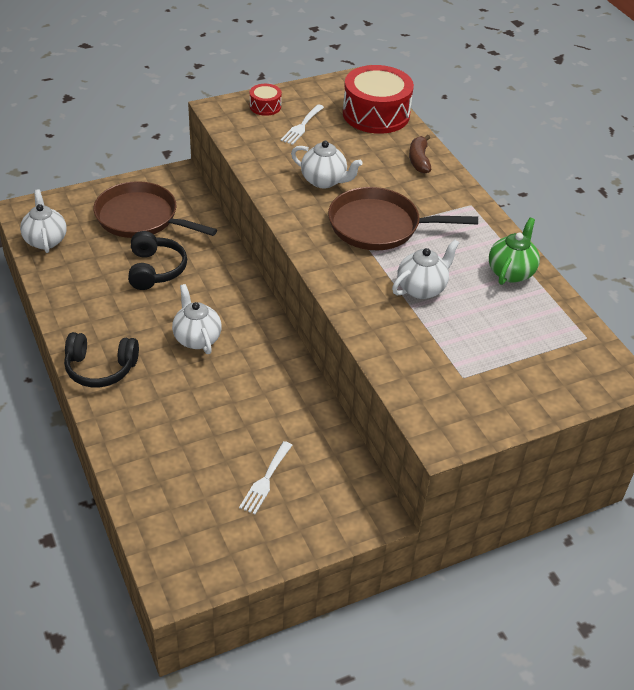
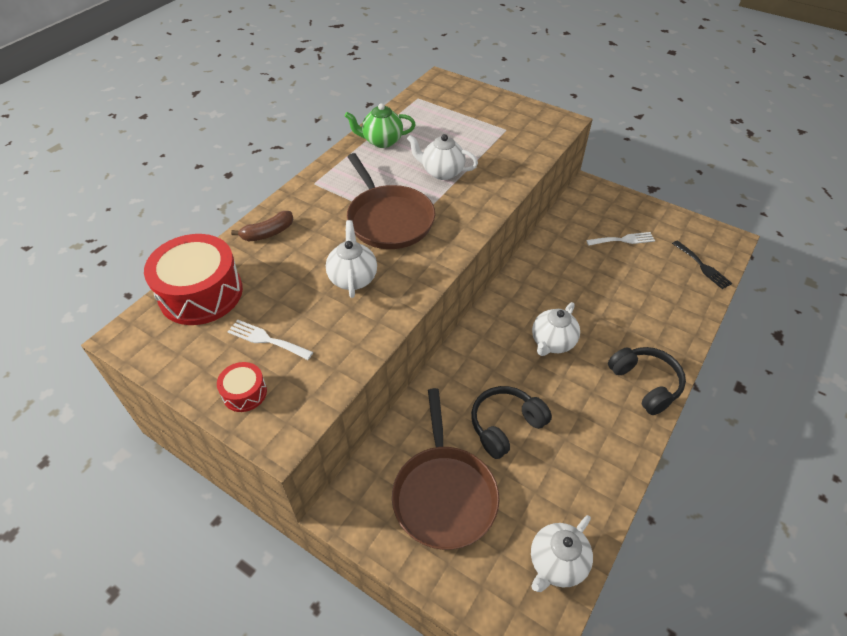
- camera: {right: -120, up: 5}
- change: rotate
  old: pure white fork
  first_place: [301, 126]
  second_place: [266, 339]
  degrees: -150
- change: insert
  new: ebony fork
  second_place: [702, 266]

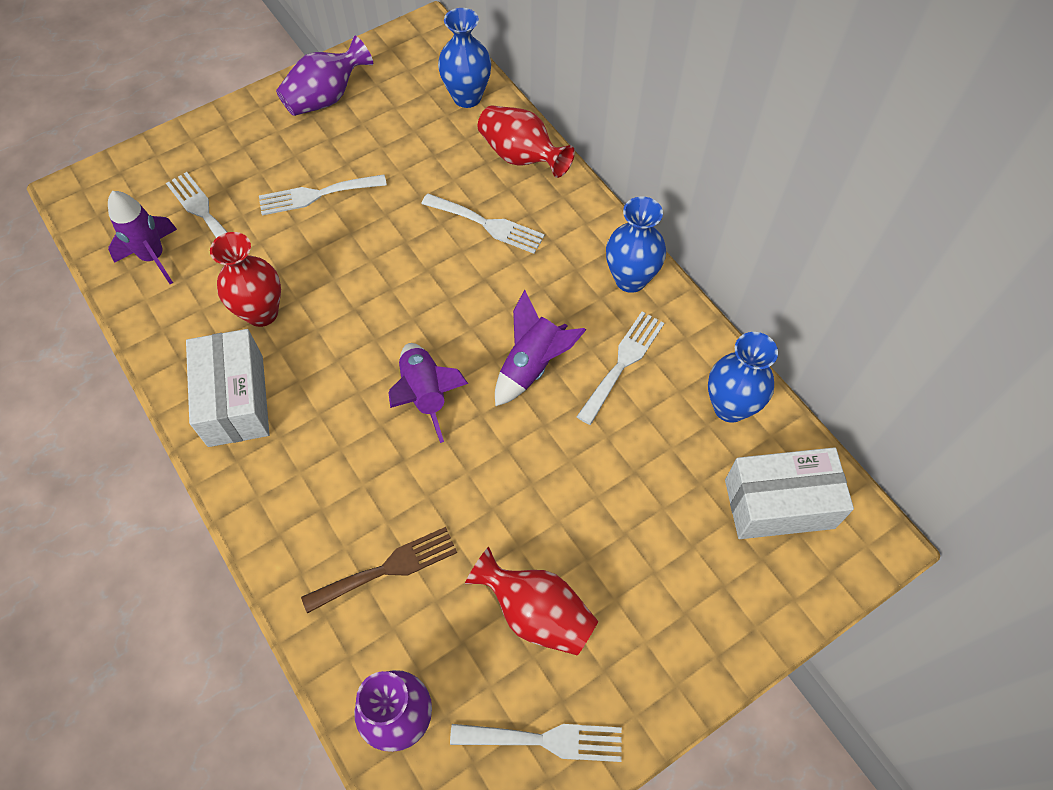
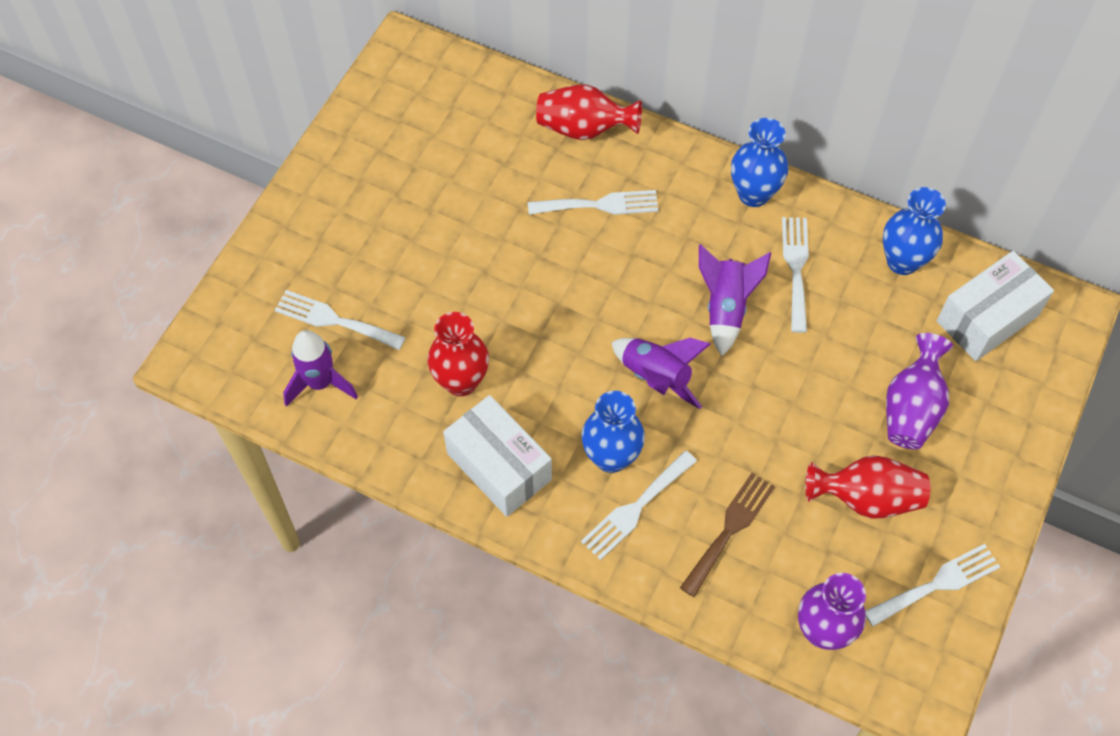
- camera: {right: -30, up: 0}
- change: move
  old: pure white fork
  first_place: [316, 195]
  second_place: [636, 508]
- change: move
  old: cobalt vase
  first_place: [467, 97]
  second_place: [611, 457]
- change: move
  old: violet vase
  first_place: [326, 98]
  second_place: [911, 408]

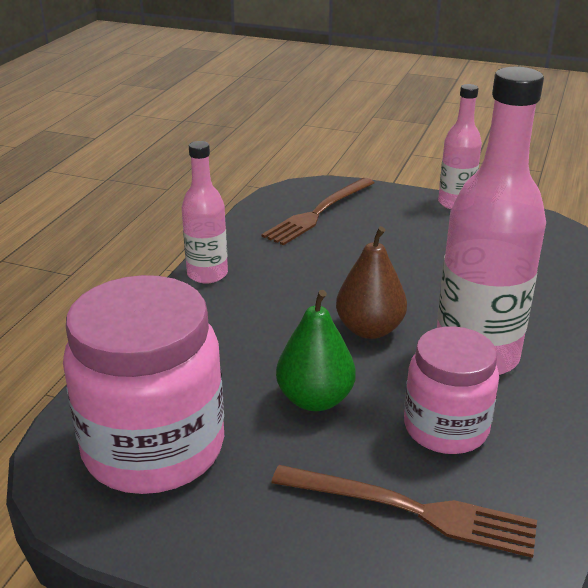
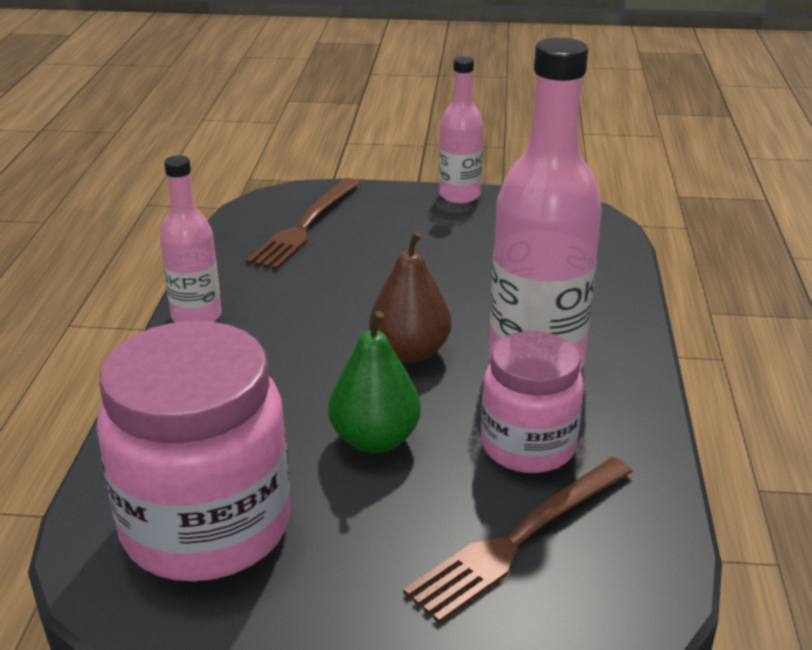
- camera: {right: -15, up: 0}
- change: rotate
  old: brown fork
  first_place: [411, 510]
  second_place: [519, 539]
  degrees: 135

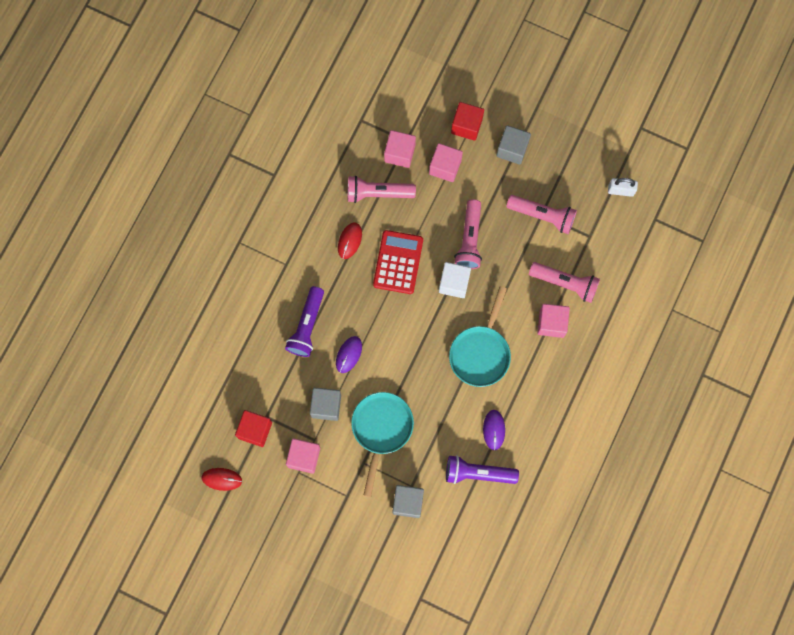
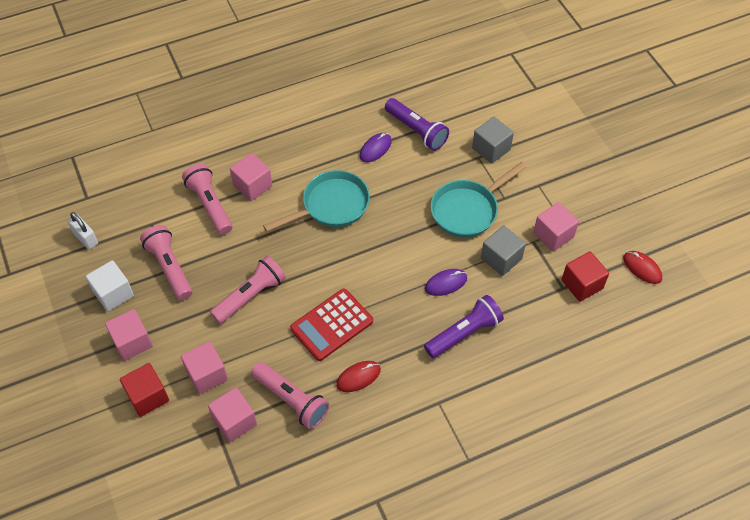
- camera: {right: -140, up: -20}
- change: move
  old: pure white cube
  first_place: [454, 283]
  second_place: [113, 293]
- change: recolor
  old: gray cube
  new: pink cube
  first_place: [512, 149]
  second_place: [132, 342]

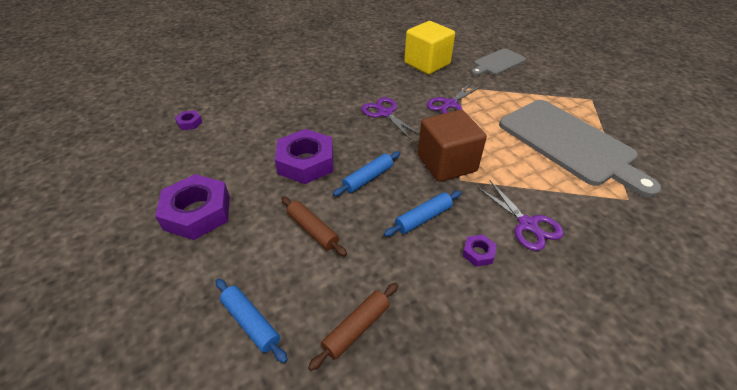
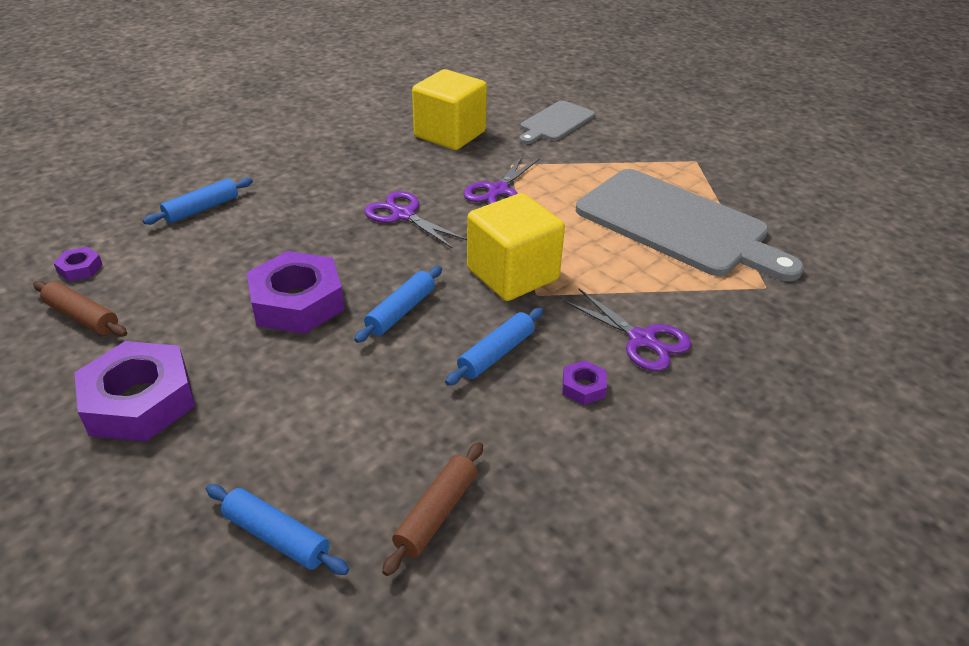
- camera: {right: -15, up: -5}
- change: move
  old: brown dough roller
  first_place: [313, 230]
  second_place: [82, 317]
- change: insert
  new: cobalt dough roller
  second_place: [202, 209]
- change: recolor
  old: brown cube
  new: yellow cube
  first_place: [446, 163]
  second_place: [512, 274]

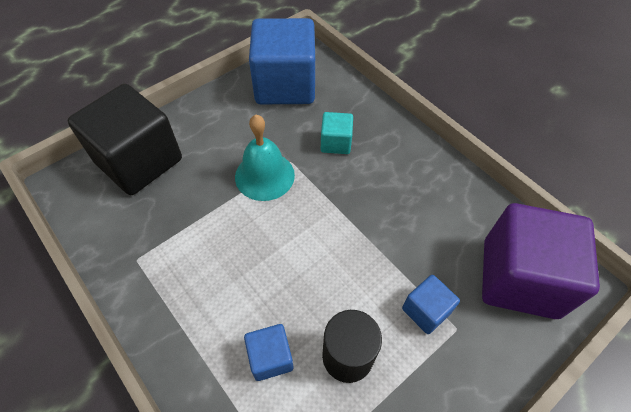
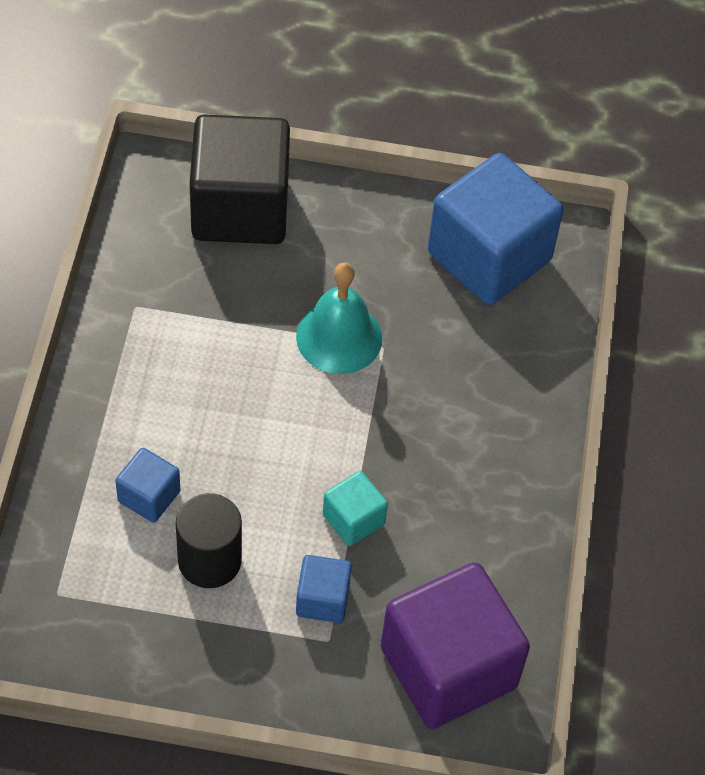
- camera: {right: 45, up: 0}
- change: move
  old: teal cube
  first_place: [336, 143]
  second_place: [353, 519]

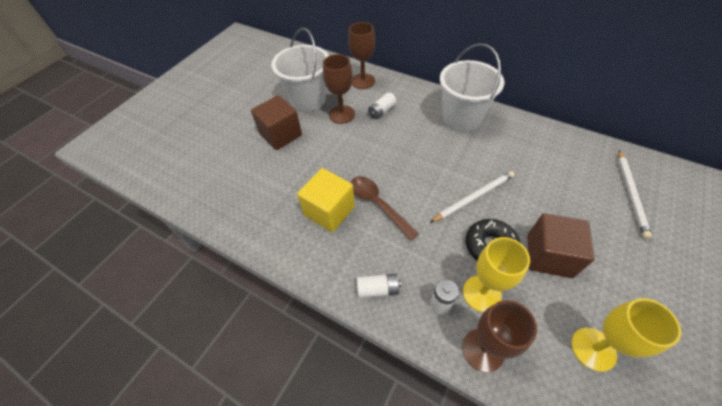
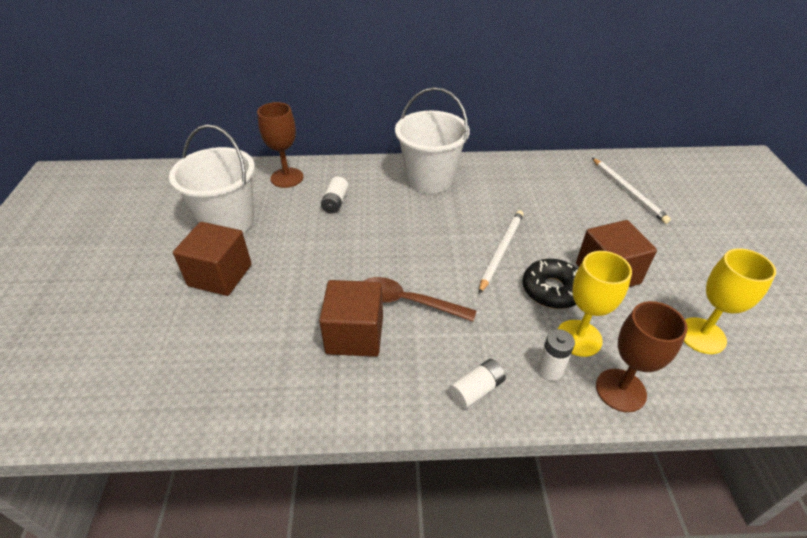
- camera: {right: -35, up: -10}
- change: recolor
  old: yellow cube
  new: brown cube
  first_place: [329, 211]
  second_place: [355, 335]
- change: delete
  old: brown chalice
  first_place: [342, 114]

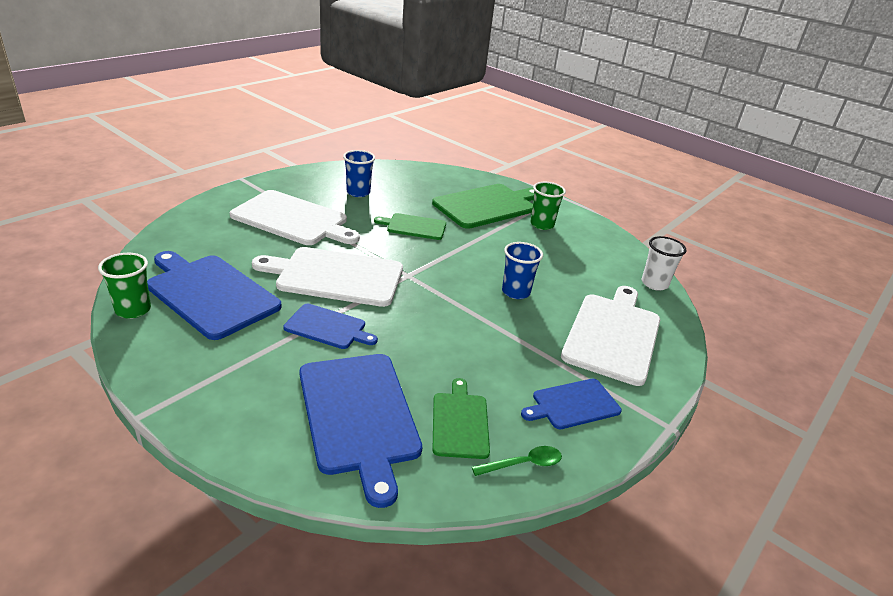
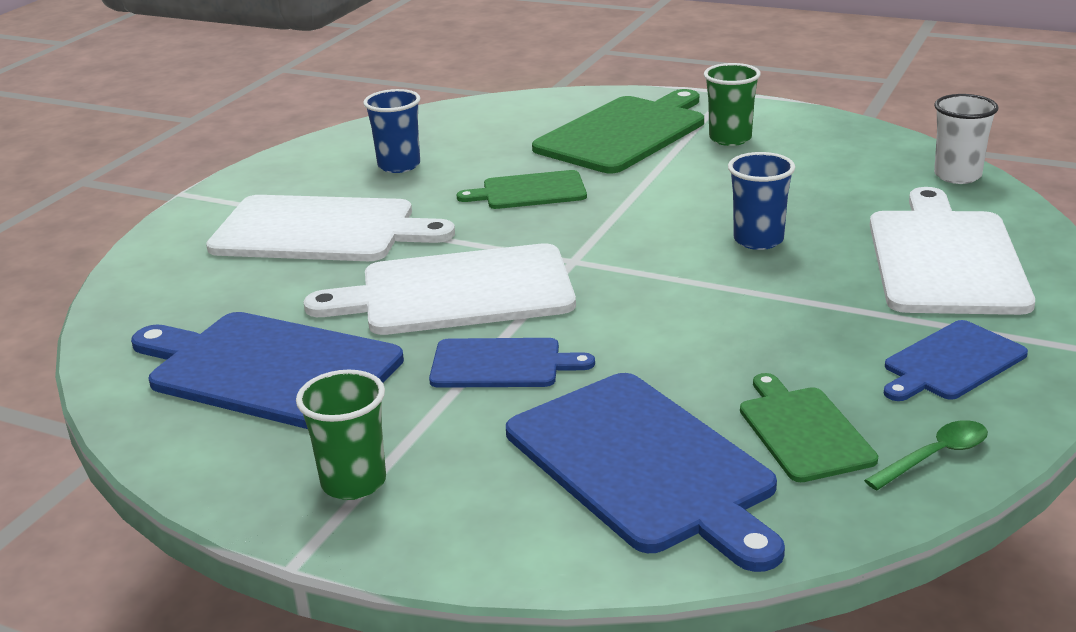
- camera: {right: -10, up: -5}
- change: move
  old: leaf-green beaker
  first_place: [133, 310]
  second_place: [353, 482]

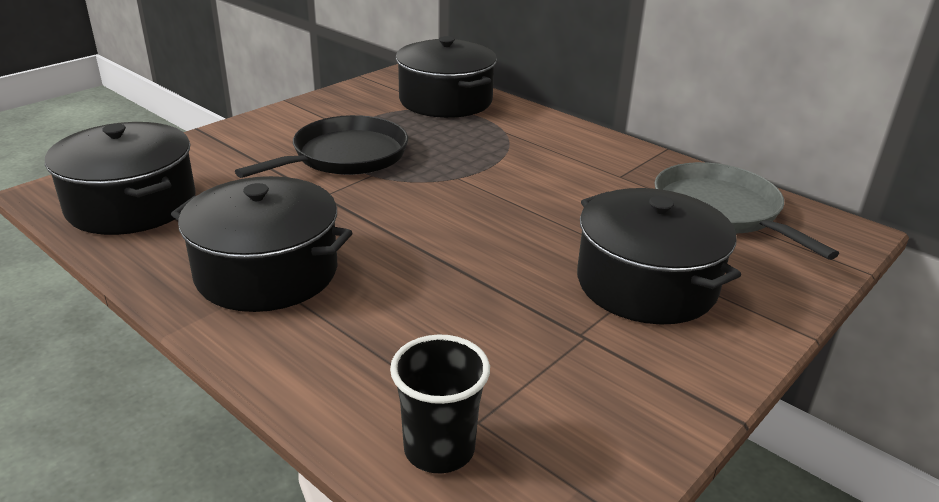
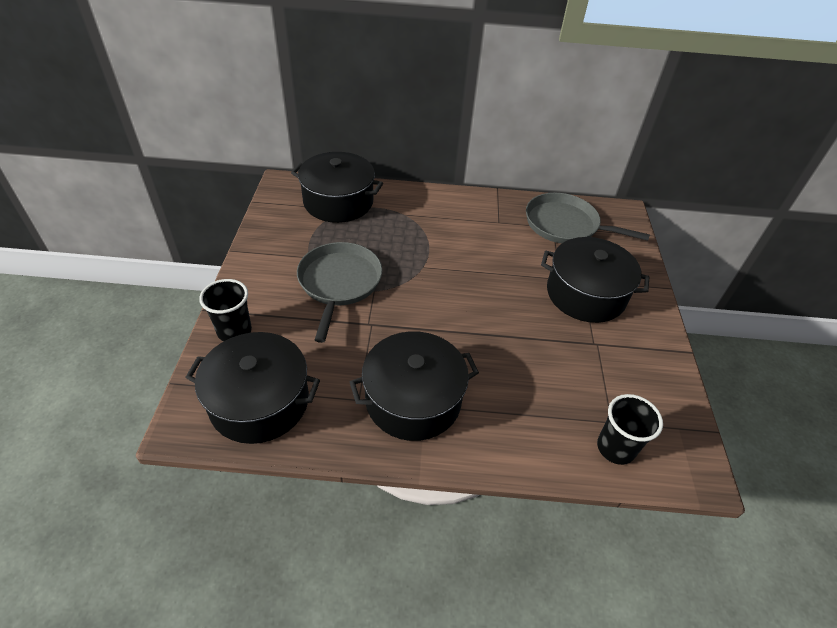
- camera: {right: -40, up: 15}
- change: insert
  new: ebony beaker
  second_place: [234, 331]
- change: recolor
  old: ebony skillet
  new: gray skillet
  first_place: [345, 156]
  second_place: [339, 283]

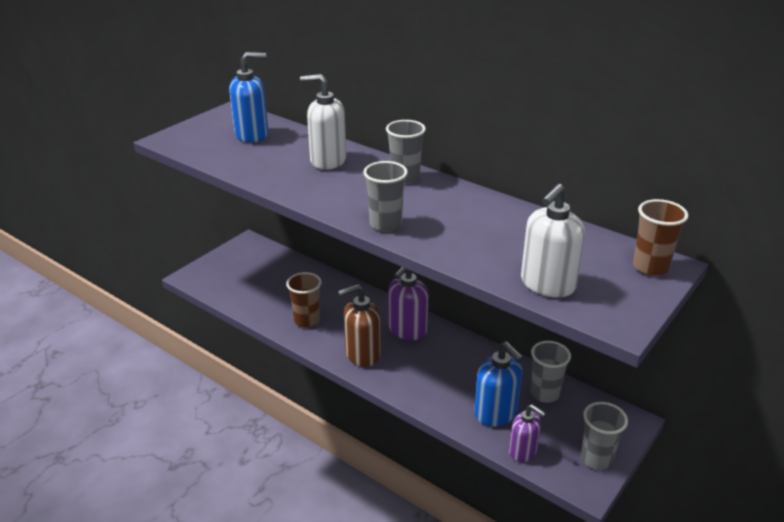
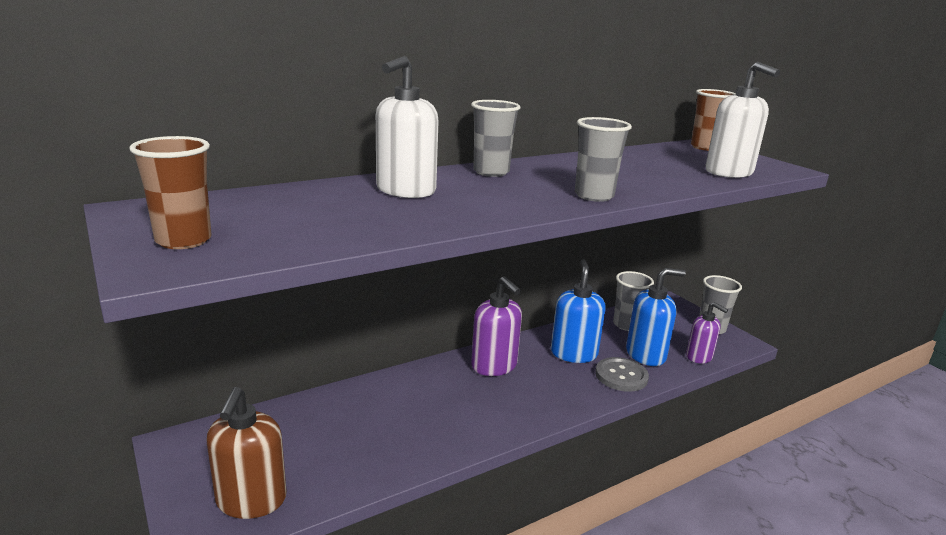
- camera: {right: -70, up: -10}
- change: move
  old: brown beaker
  first_place: [306, 320]
  second_place: [183, 240]
- change: move
  old: brown pump bottle
  first_place: [362, 354]
  second_place: [251, 500]
- change: move
  old: cobalt pump bottle
  first_place: [252, 135]
  second_place: [573, 353]
- change: insert
  new: gray button
  second_place: [621, 376]
- change: rotate
  old: violet pump bottle
  first_place: [523, 451]
  second_place: [699, 357]
  degrees: 75

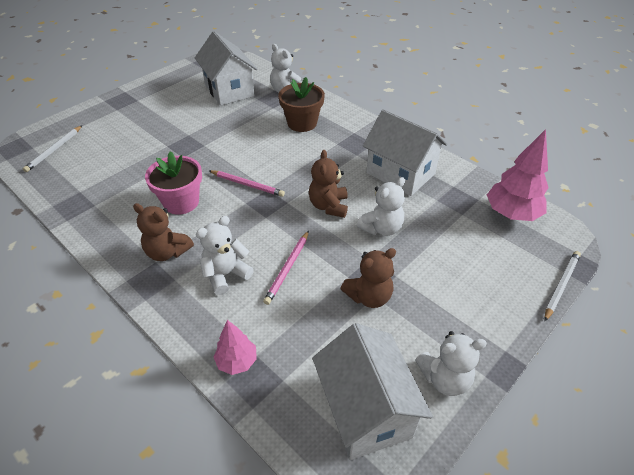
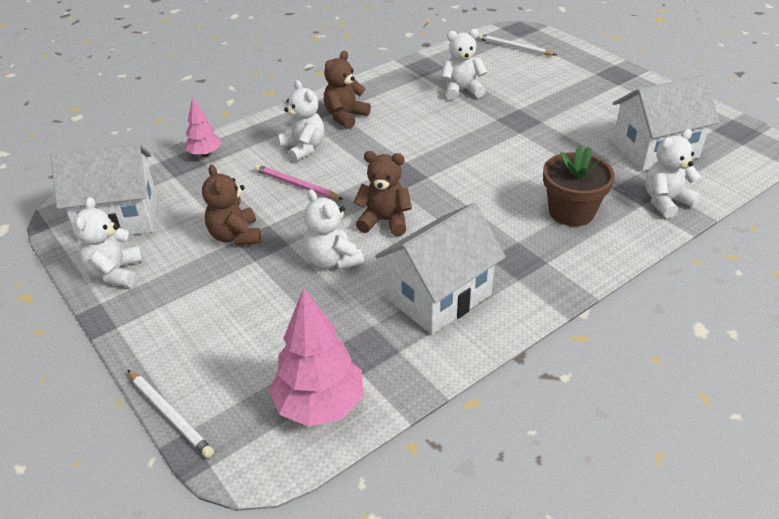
- camera: {right: 100, up: -5}
- change: insert
  new: pure white teddy
  second_place: [461, 90]
- change: delete
  old: pink plant pot
  first_place: [181, 202]
- change: delete
  old: pink pencil
  first_place: [247, 184]

